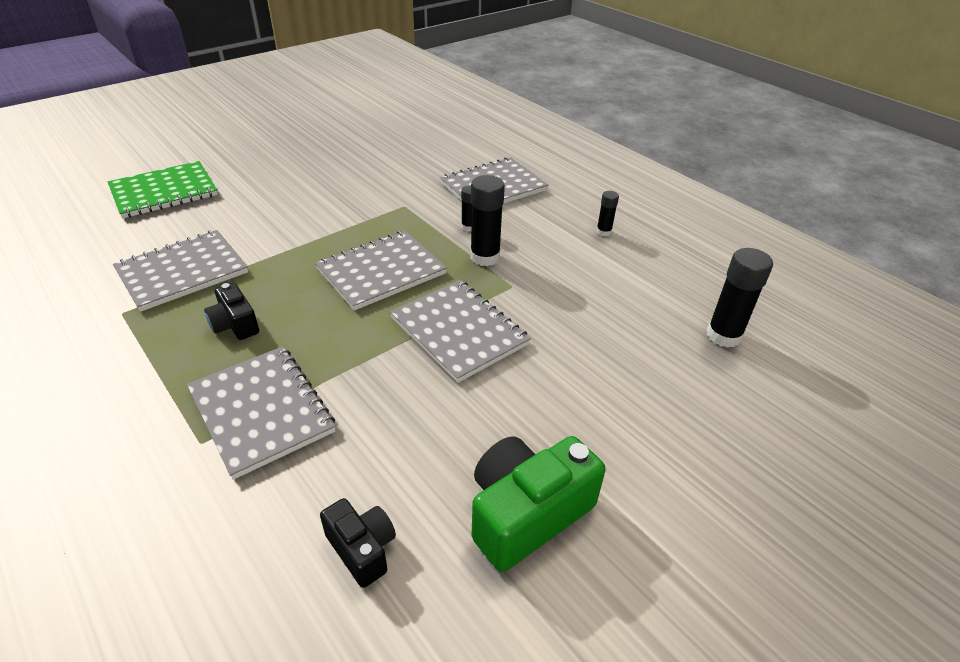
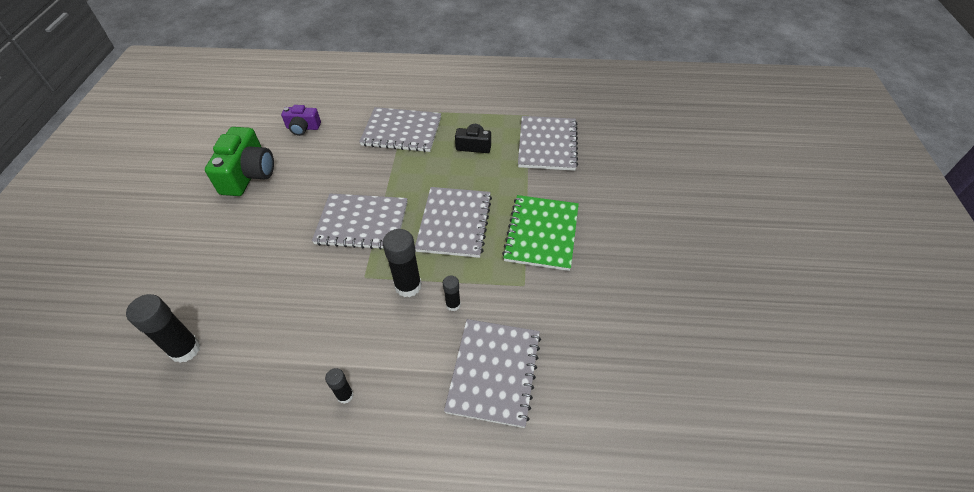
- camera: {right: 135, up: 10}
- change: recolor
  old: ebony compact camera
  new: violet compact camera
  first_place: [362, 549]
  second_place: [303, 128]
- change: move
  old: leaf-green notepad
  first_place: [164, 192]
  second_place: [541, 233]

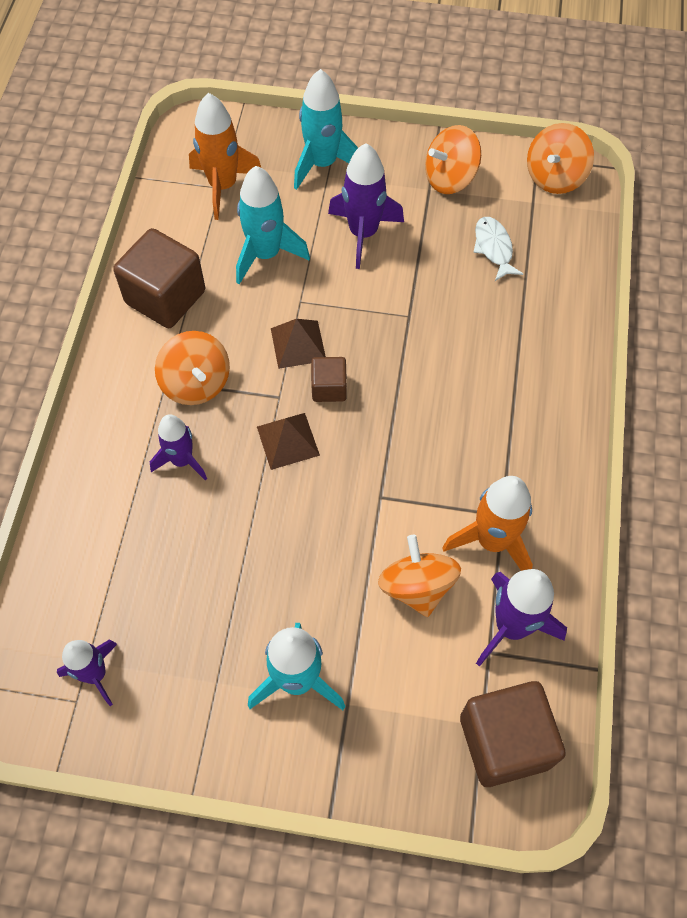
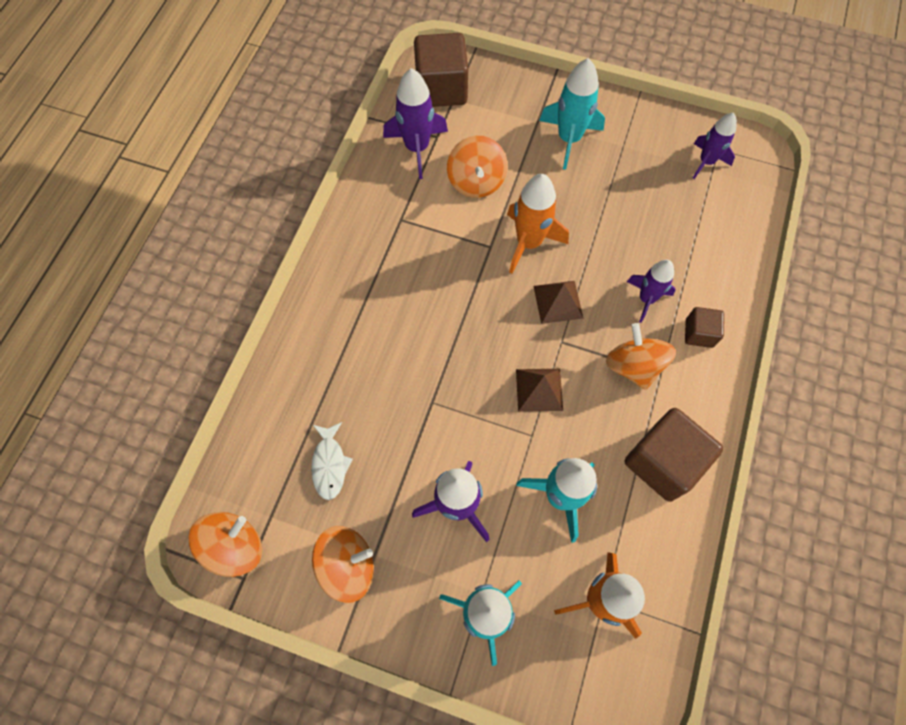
- camera: {right: -170, up: 5}
- change: move
  old: bright orange toy rocket
  first_place: [492, 541]
  second_place: [529, 242]
- change: move
  old: brown cube
  first_place: [329, 388]
  second_place: [699, 333]

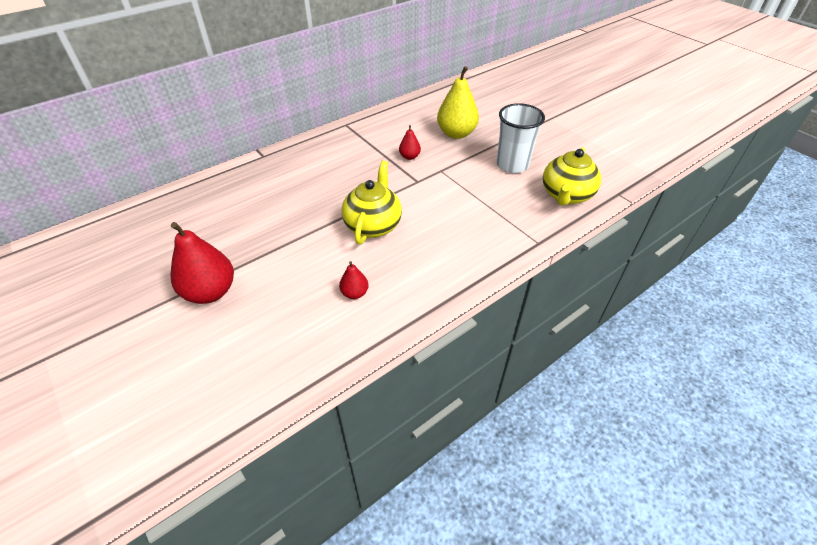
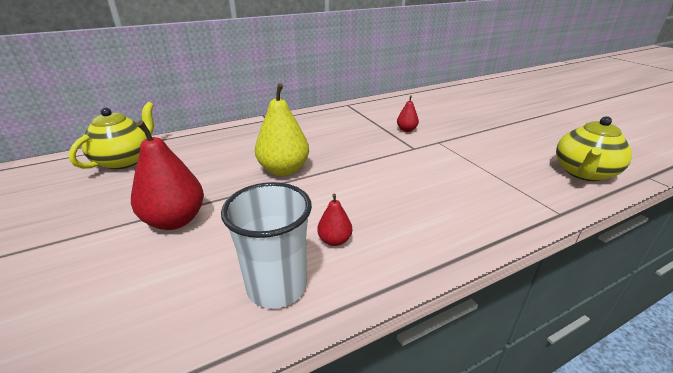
- camera: {right: 10, up: -15}
- change: move
  old: yellow tea pot
  first_place: [373, 225]
  second_place: [125, 160]
- change: move
  old: pure white beaker
  first_place: [512, 165]
  second_place: [277, 286]
- change: move
  old: yellow toy pear
  first_place: [456, 133]
  second_place: [284, 170]

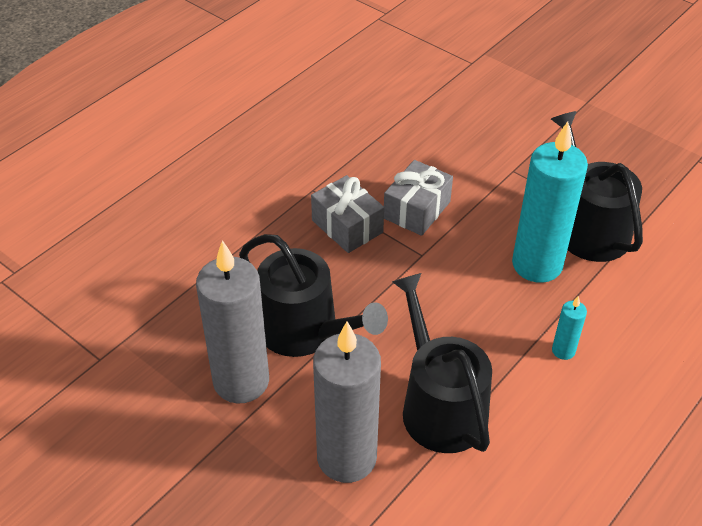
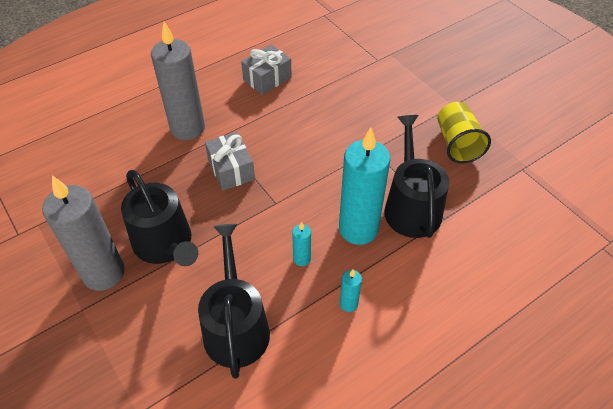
- camera: {right: 15, up: 5}
- change: move
  old: gray pillar candle
  first_place: [346, 457]
  second_place: [187, 128]
- change: move
  old: gray present
  first_place: [416, 210]
  second_place: [267, 78]
- change: insert
  new: teal pillar candle
  second_place: [302, 259]
- change: insert
  new: yellow beaker
  second_place: [457, 144]

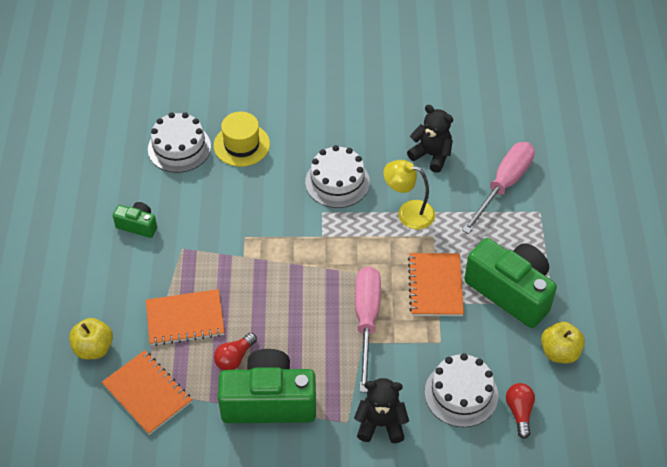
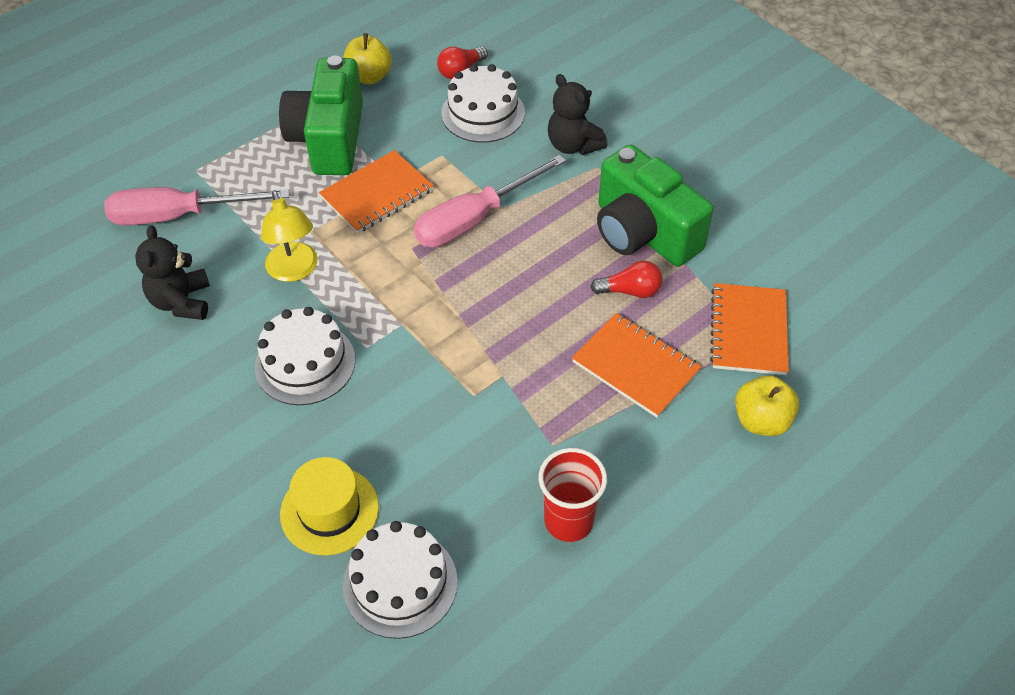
- camera: {right: -130, up: 0}
- change: replace
  old: leaf-green compact camera
  new: crimson beaker
  first_place: [138, 225]
  second_place: [568, 521]

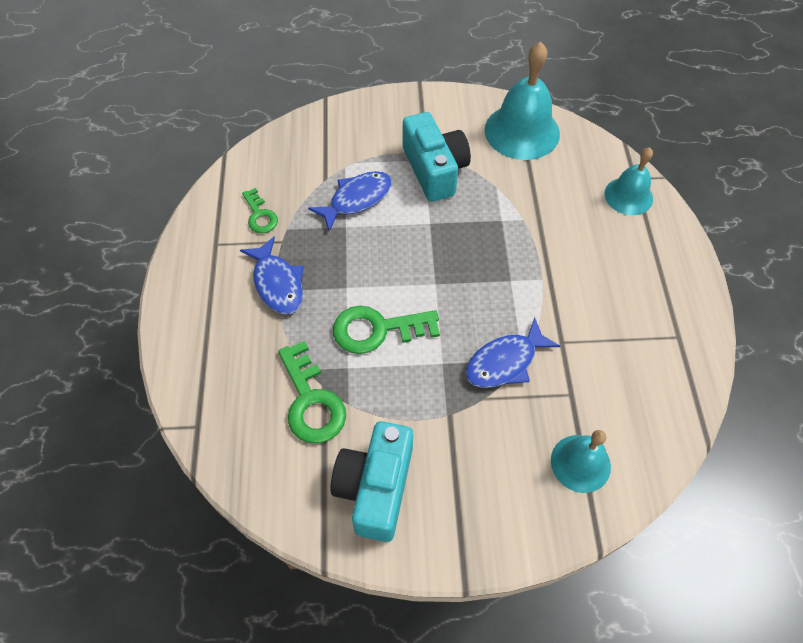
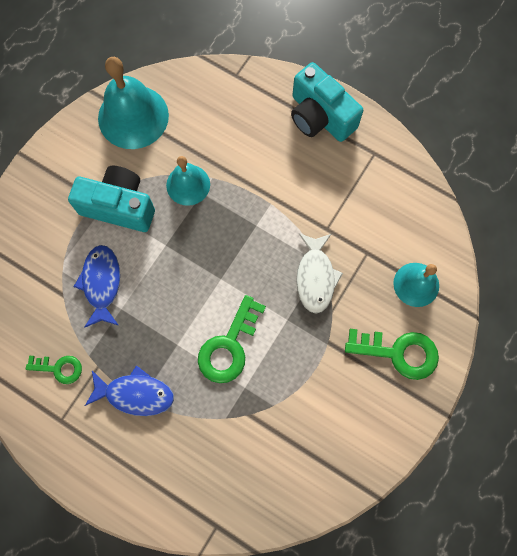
- camera: {right: -55, up: 15}
- change: move
  old: teal bell
  first_place: [628, 196]
  second_place: [188, 184]
- change: move
  old: teal compact camera
  first_place: [375, 487]
  second_place: [320, 116]
- change: recolor
  old: cobalt fish
  new: pure white fish
  first_place: [505, 362]
  second_place: [315, 277]
- change: move
  old: leaf-green door key
  first_place: [311, 401]
  second_place: [398, 352]

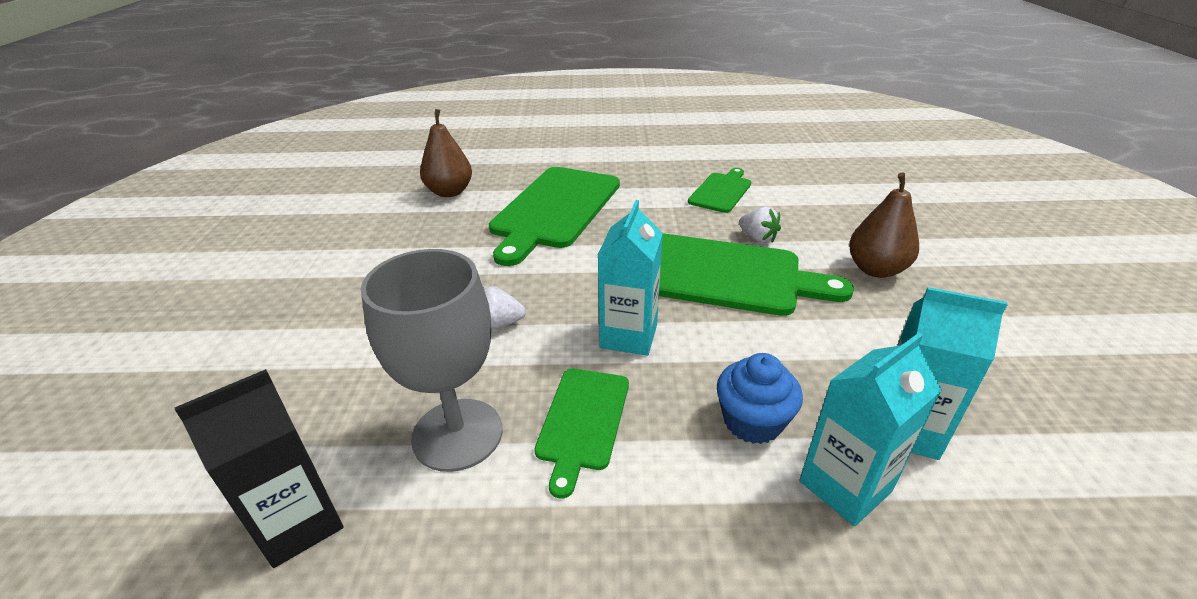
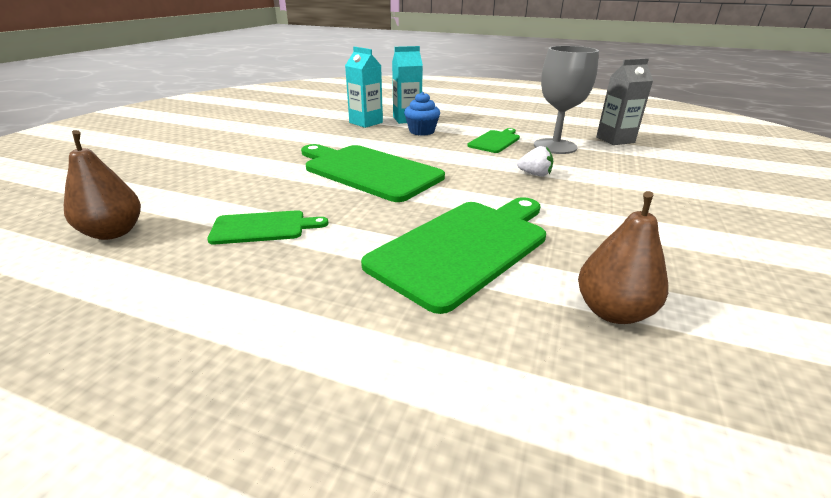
- camera: {right: -160, up: -5}
- change: move
  old: brown toy pear
  first_place: [875, 269]
  second_place: [113, 232]
- change: rotate
  old: leaf-green bread board
  first_place: [721, 191]
  second_place: [263, 227]
  degrees: -150
- change: recolor
  old: ebony milk carton
  new: gray milk carton
  first_place: [299, 523]
  second_place: [615, 140]
- change: delete
  old: teal milk carton
  first_place: [628, 336]
- change: delete
  old: pure white strawberry
  first_place: [757, 238]

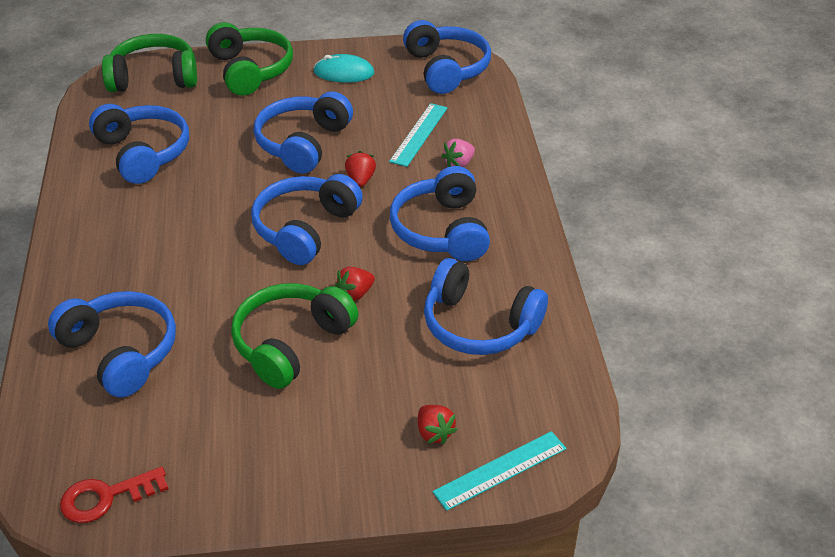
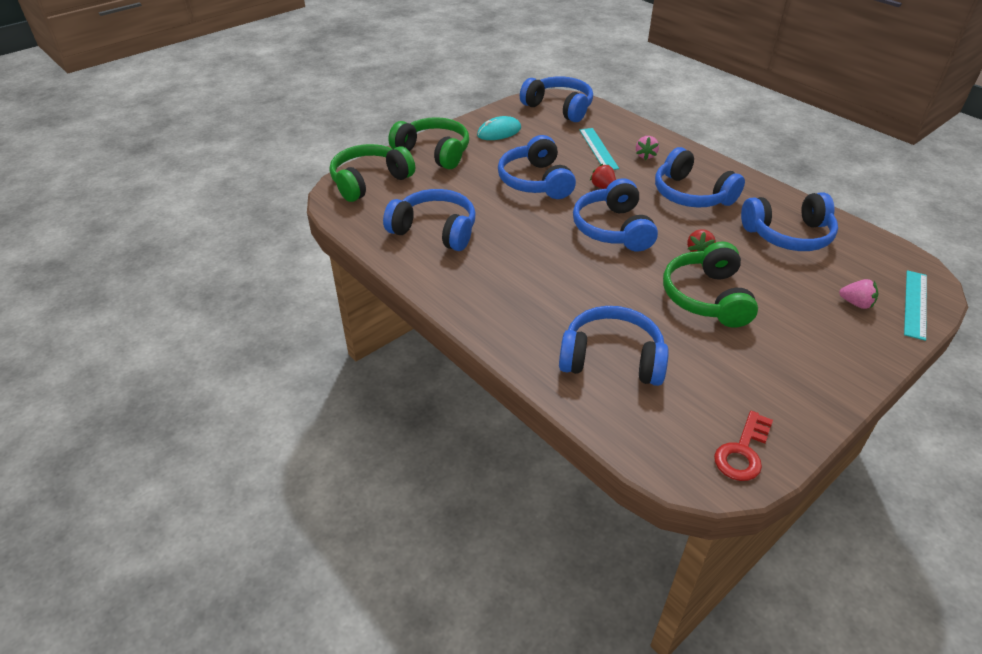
- camera: {right: -35, up: 0}
- change: recolor
  old: crimson strawberry
  new: pink strawberry
  first_place: [434, 433]
  second_place: [856, 303]

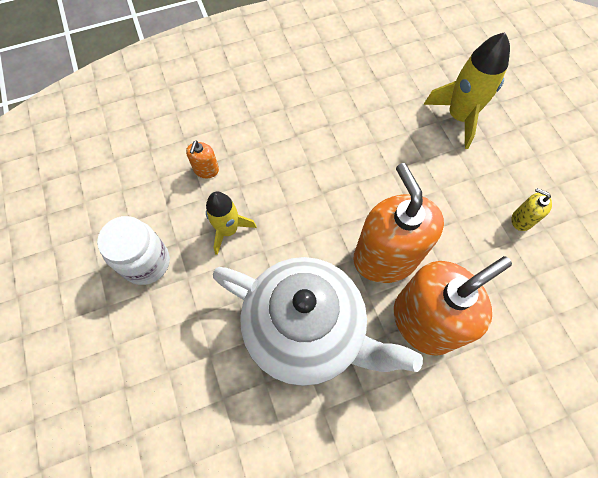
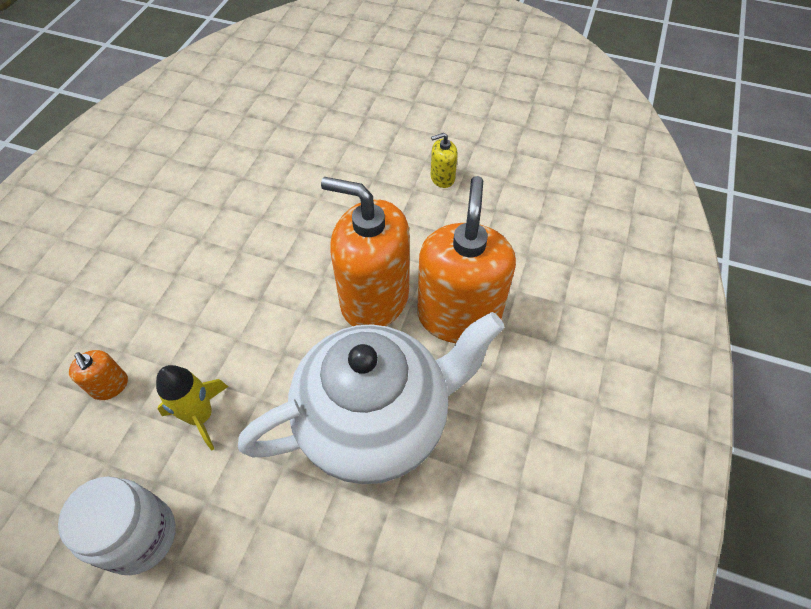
- camera: {right: -50, up: -10}
- change: delete
  old: yellow toy rocket
  first_place: [459, 117]

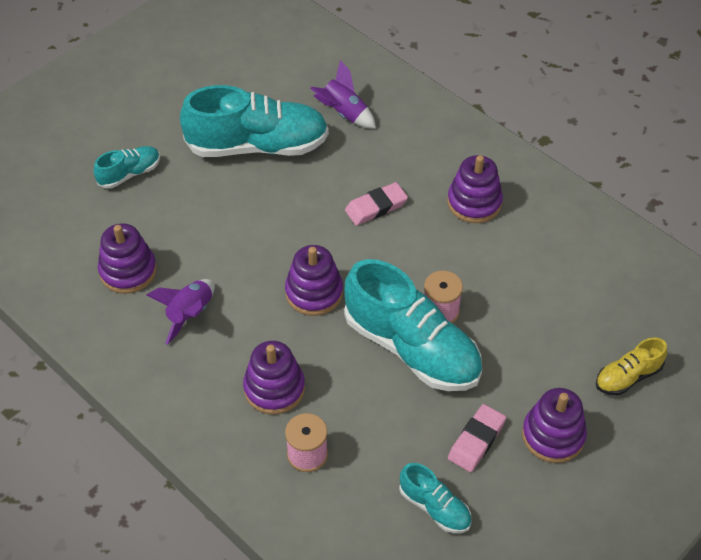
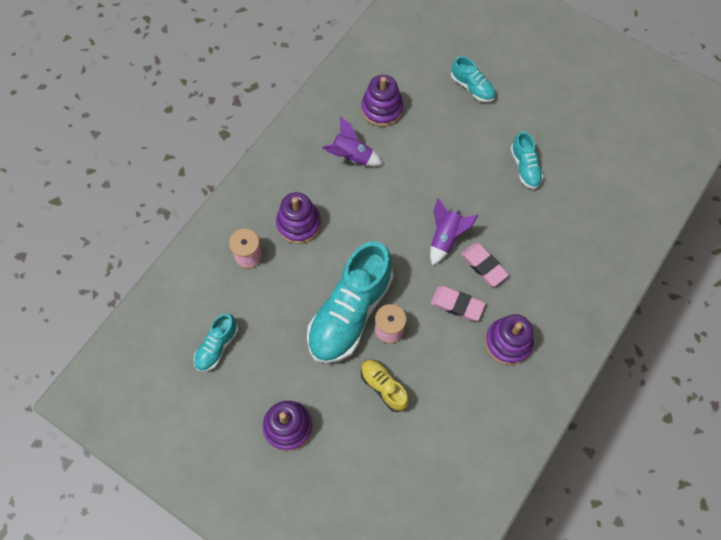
- camera: {right: 80, up: 15}
- change: move
  old: yellow lace-up shoe
  first_place: [628, 377]
  second_place: [383, 387]
- change: move
  old: violet toy rocket
  first_place: [344, 113]
  second_place: [445, 238]
- change: move
  old: pink eraser
  first_place: [476, 440]
  second_place: [457, 305]
- change: resize
  old: teal lace-up shoe
  first_place: [257, 146]
  second_place: [525, 167]
  factor: 0.48
- change: delete
  old: violet stacking rings
  first_place: [314, 292]

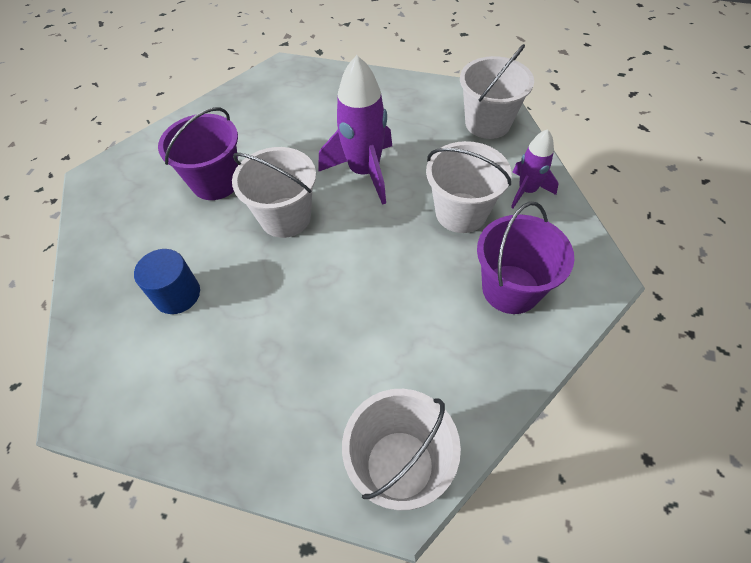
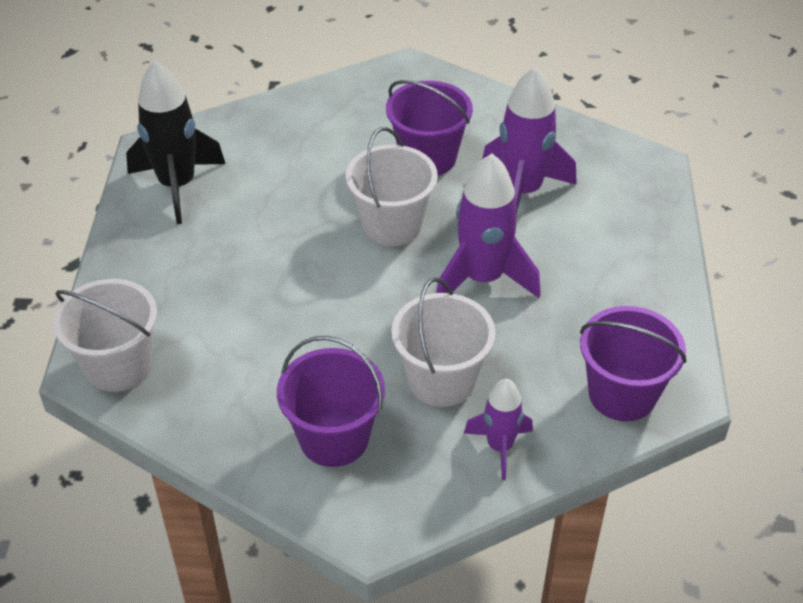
- camera: {right: 75, up: -10}
- change: insert
  new: ebony toy rocket
  second_place: [177, 185]
- change: insert
  new: violet toy rocket
  second_place: [522, 191]
- change: recolor
  old: pure white pail
  new: violet pail
  first_place: [487, 123]
  second_place: [622, 394]
- change: delete
  old: cobalt solid cylinder
  first_place: [177, 294]

